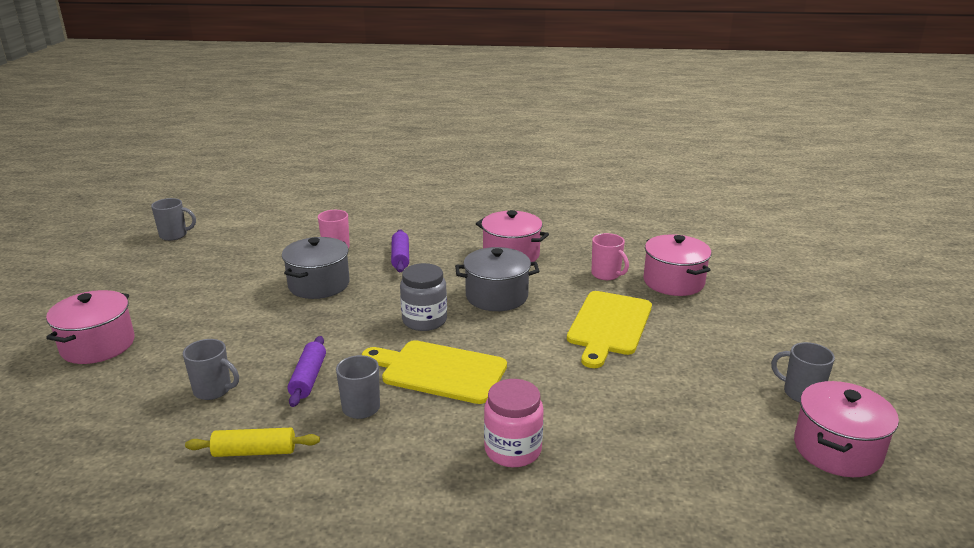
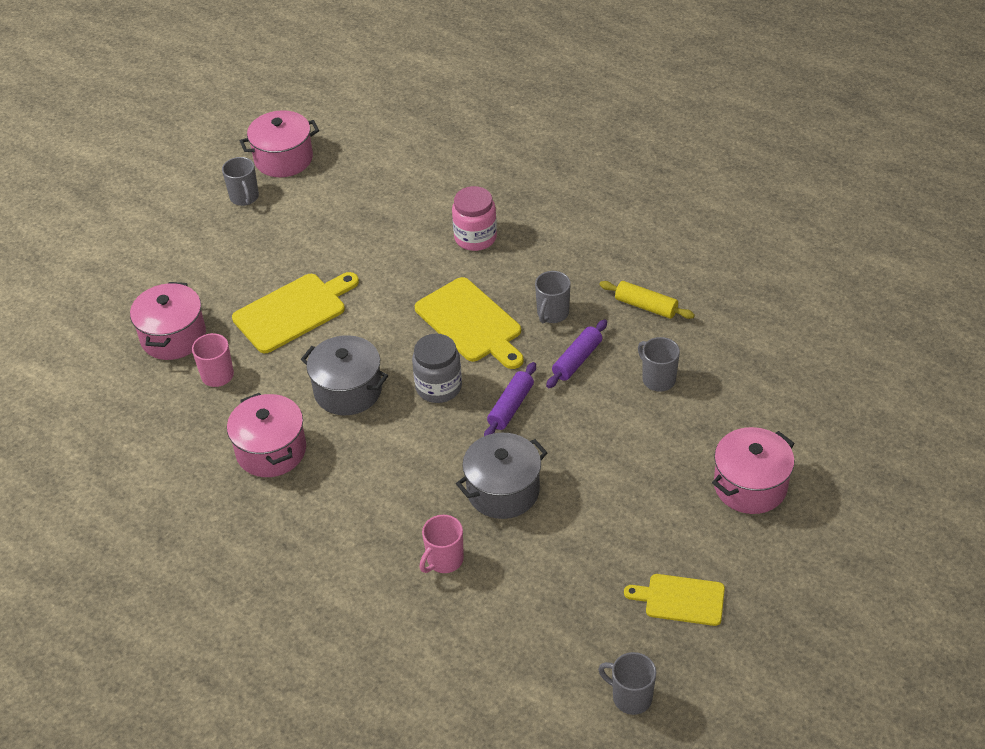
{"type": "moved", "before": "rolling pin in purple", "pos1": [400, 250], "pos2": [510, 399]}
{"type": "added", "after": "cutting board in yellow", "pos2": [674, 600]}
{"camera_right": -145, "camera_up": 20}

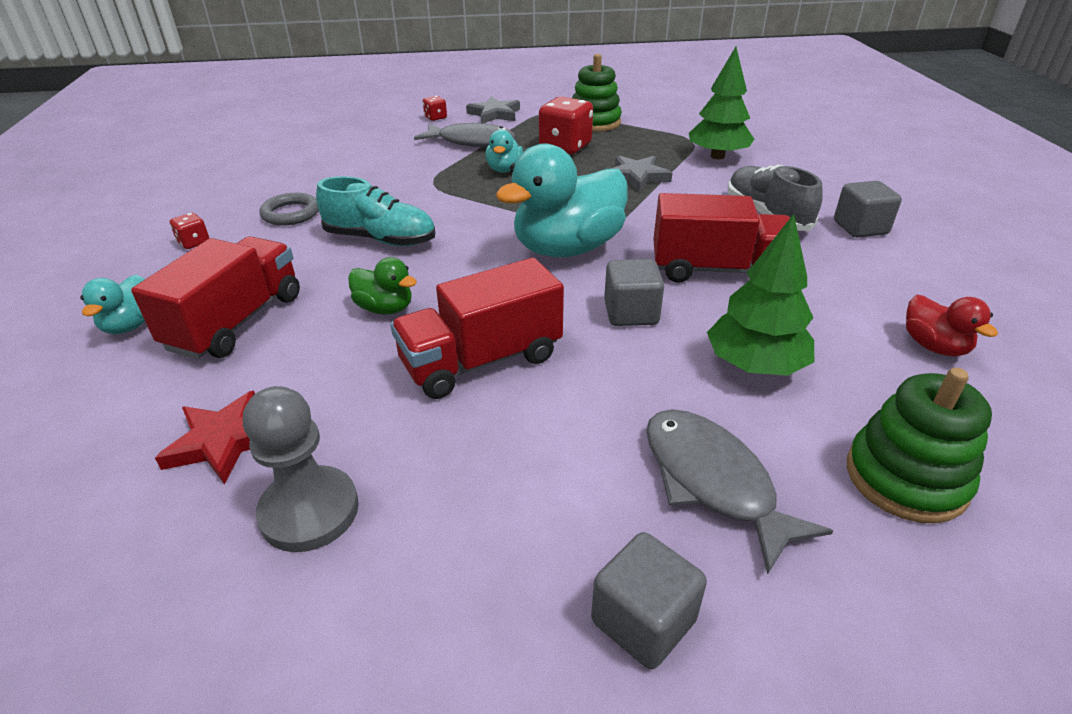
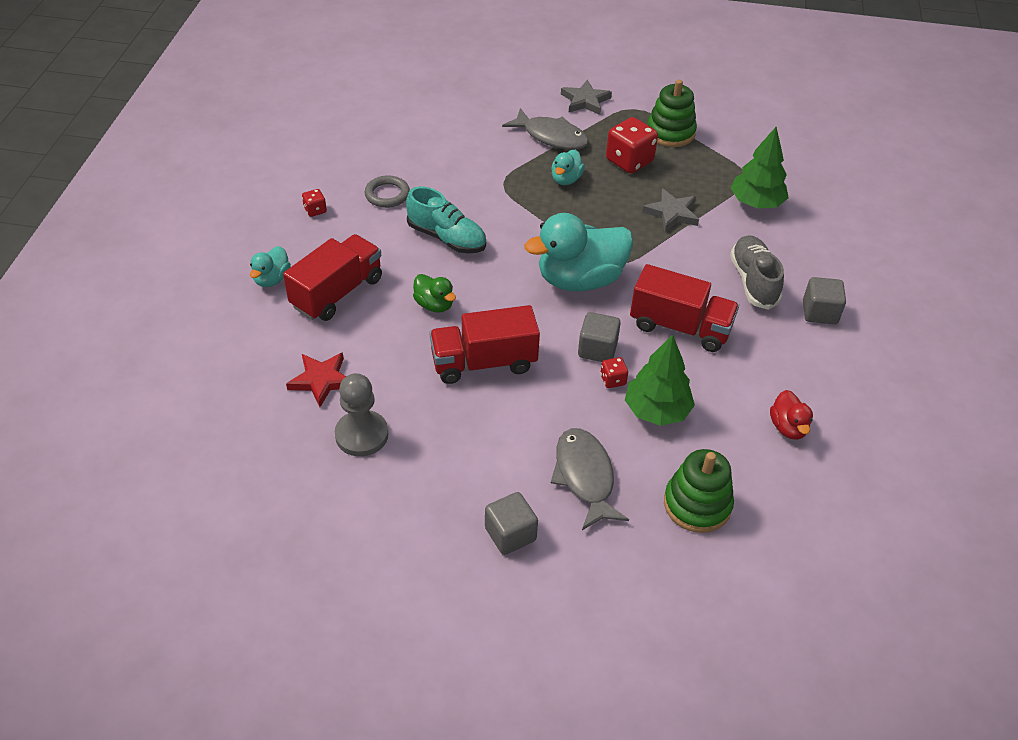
{"type": "moved", "before": "dice in red", "pos1": [435, 108], "pos2": [614, 372]}
{"camera_right": 15, "camera_up": 10}

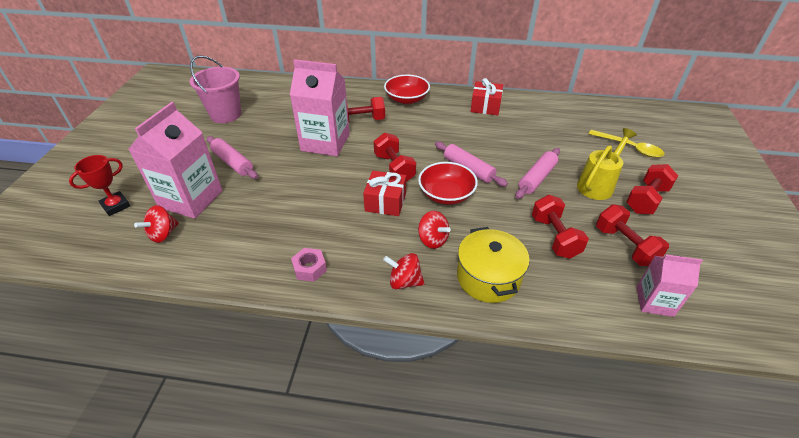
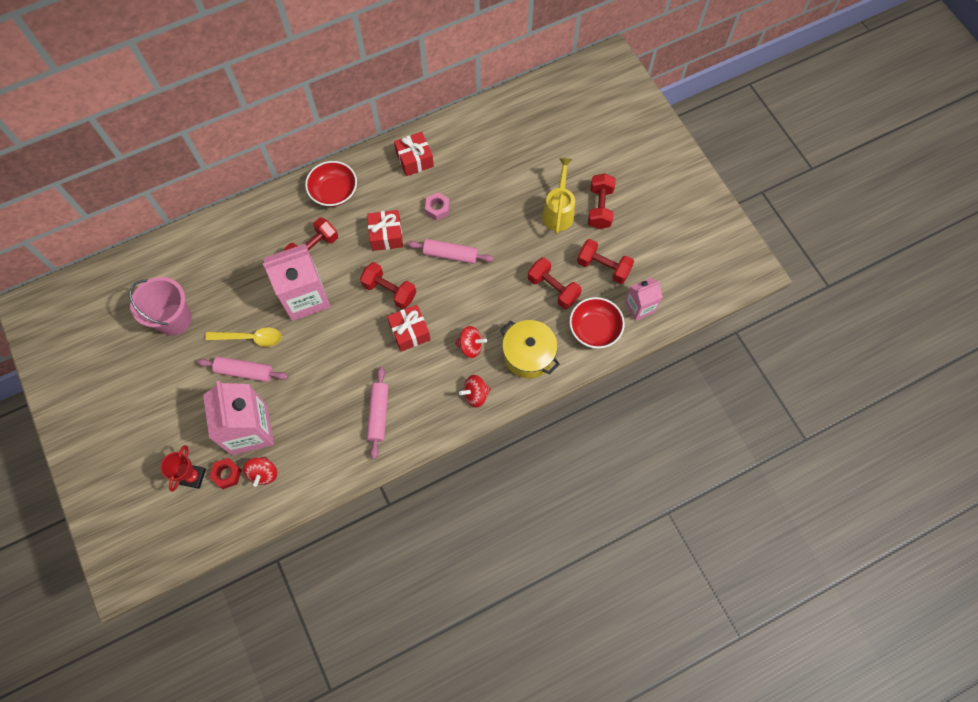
{"type": "moved", "before": "spoon in yellow", "pos1": [626, 144], "pos2": [243, 337]}
{"type": "added", "after": "nut in red", "pos2": [225, 473]}
{"type": "added", "after": "gift in red", "pos2": [385, 230]}
{"type": "moved", "before": "rolling pin in pink", "pos1": [538, 173], "pos2": [377, 413]}
{"type": "moved", "before": "nut in pink", "pos1": [309, 265], "pos2": [437, 206]}
{"type": "moved", "before": "bowl in red", "pos1": [448, 183], "pos2": [597, 322]}
{"camera_right": -35, "camera_up": 25}

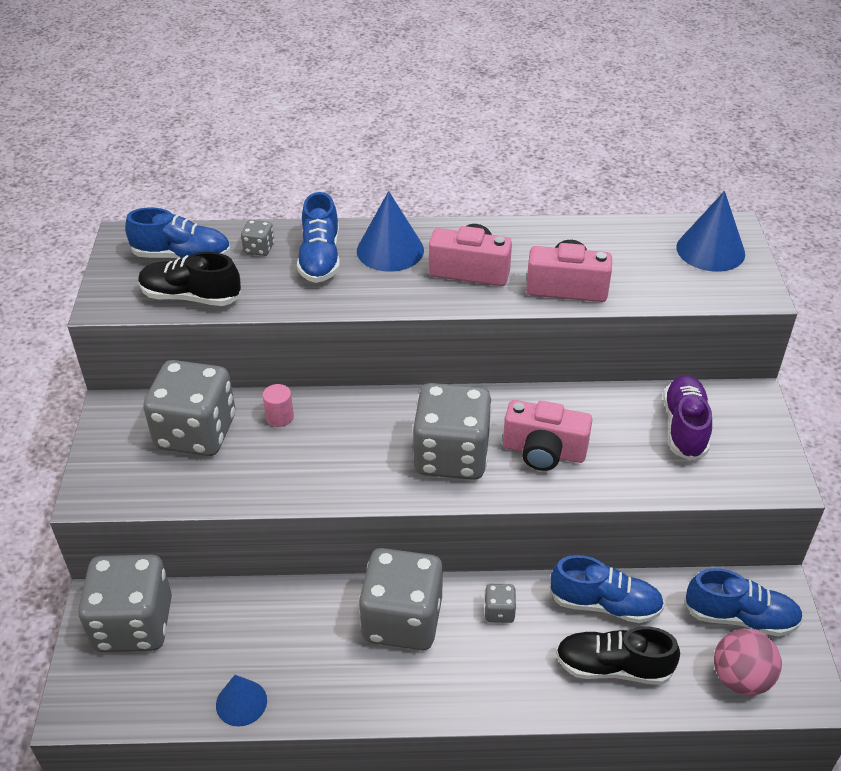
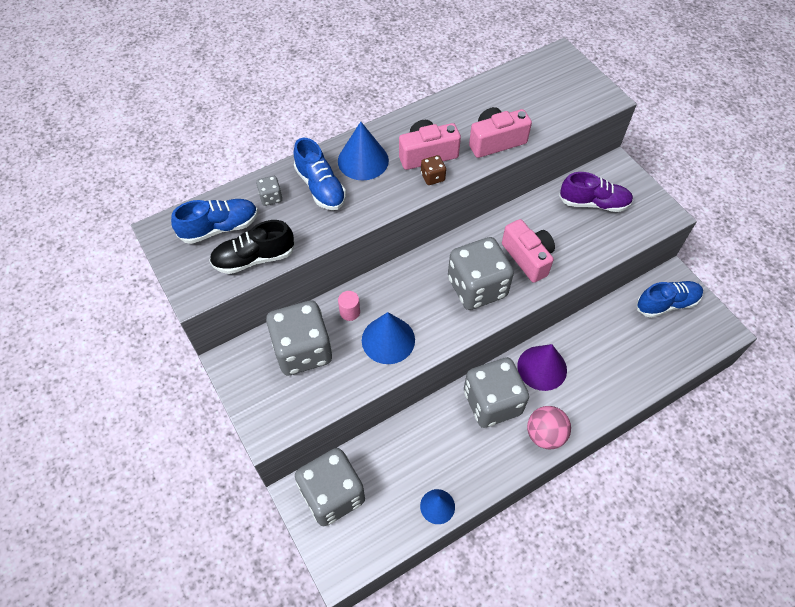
{"type": "moved", "before": "cone in blue", "pos1": [710, 231], "pos2": [388, 338]}
{"type": "added", "after": "dice in brown", "pos2": [433, 170]}
{"type": "turned", "before": "camera in pink", "pos1": [547, 435], "pos2": [528, 251], "turn": -105}
{"type": "replaced", "before": "dice in grey", "after": "cone in purple", "pos1": [500, 603], "pos2": [542, 367]}
{"type": "moved", "before": "ball in pink", "pos1": [748, 662], "pos2": [549, 427]}
{"type": "turned", "before": "shoe in purple", "pos1": [687, 418], "pos2": [596, 192], "turn": 120}
{"type": "removed", "before": "shoe in blue", "pos1": [607, 589]}
{"type": "removed", "before": "shoe in black", "pos1": [618, 655]}
{"camera_right": -30, "camera_up": 15}

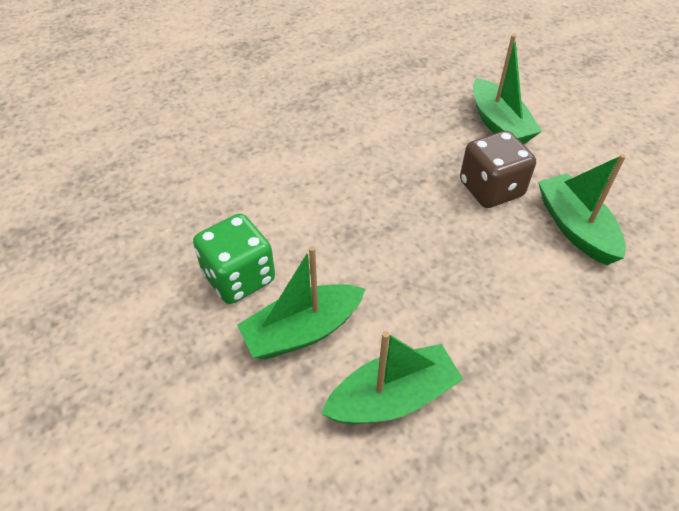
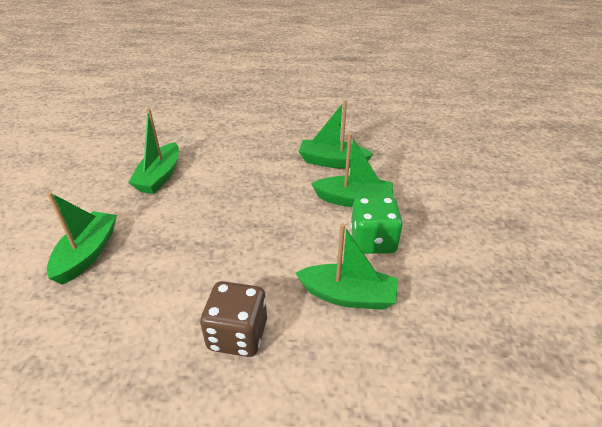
{"type": "moved", "before": "dice in brown", "pos1": [498, 169], "pos2": [233, 319]}
{"type": "added", "after": "boat in green", "pos2": [347, 266]}
{"camera_right": -145, "camera_up": -10}

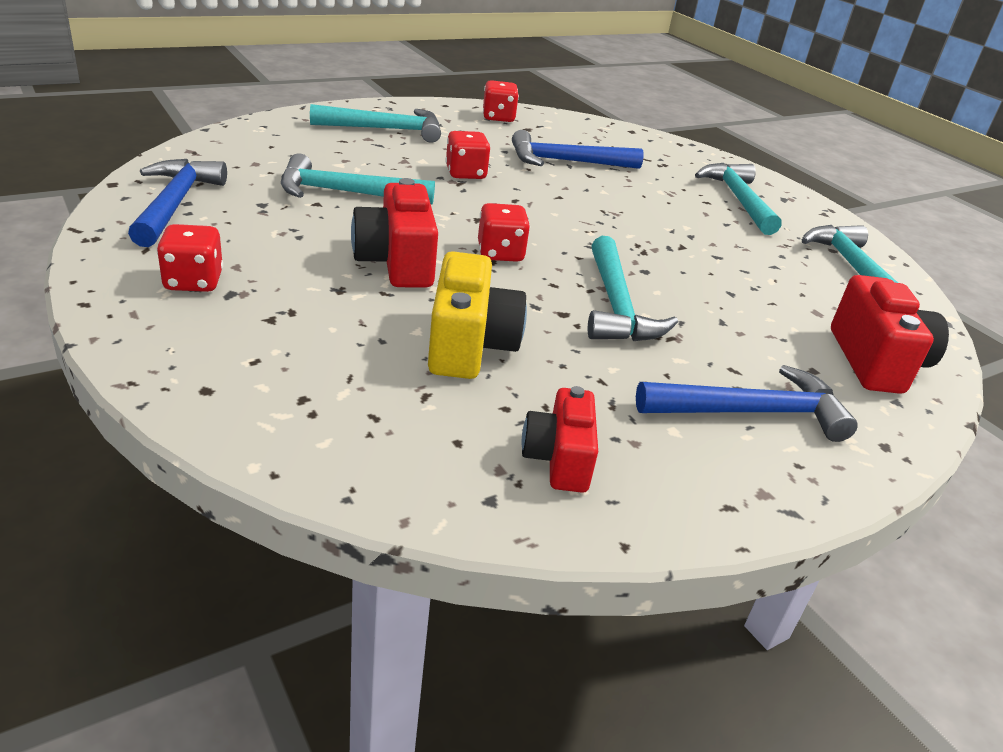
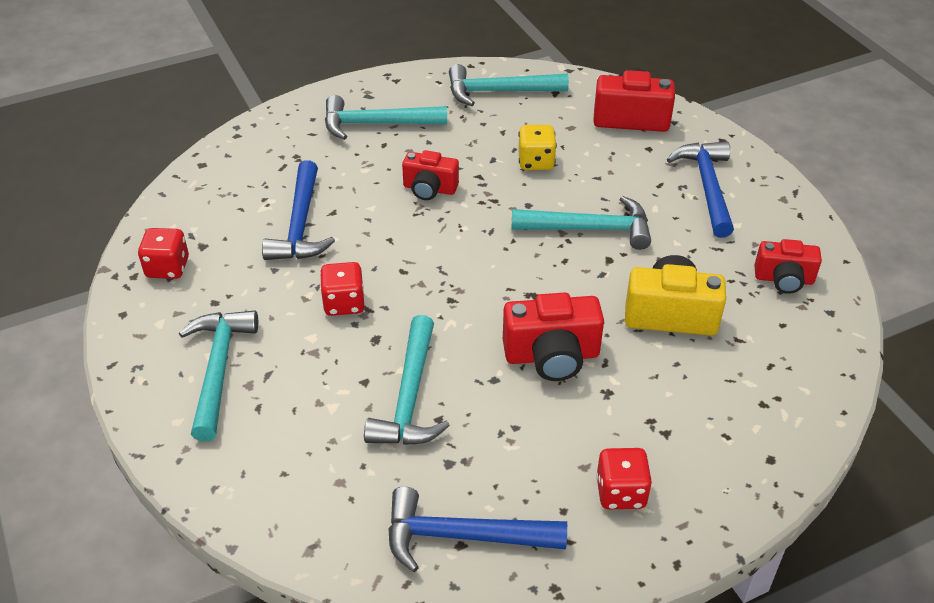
{"type": "added", "after": "camera in red", "pos2": [430, 175]}
{"type": "added", "after": "dice in yellow", "pos2": [537, 147]}
{"type": "removed", "before": "dice in red", "pos1": [504, 232]}
{"camera_right": -80, "camera_up": 10}

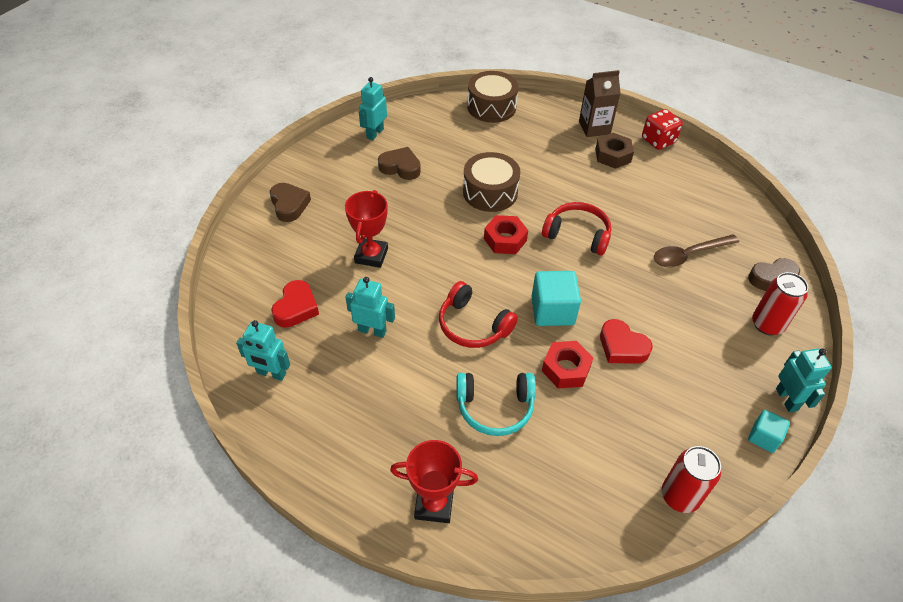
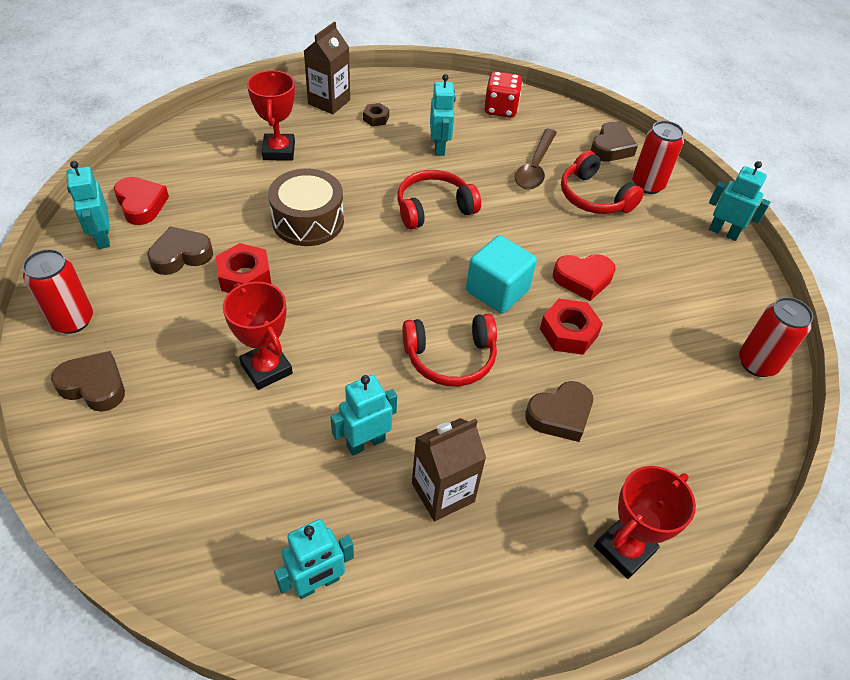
{"type": "added", "after": "can in red", "pos2": [58, 291]}
{"type": "moved", "before": "heart in red", "pos1": [295, 304], "pos2": [141, 201]}
{"type": "moved", "before": "nut in red", "pos1": [506, 234], "pos2": [243, 268]}
{"type": "added", "after": "trophy in red", "pos2": [271, 115]}
{"type": "resized", "before": "nut in brown", "pos1": [614, 151], "pos2": [376, 114], "scale": 0.59}
{"type": "added", "after": "carton in brown", "pos2": [449, 470]}
{"type": "added", "after": "robot in turquoise", "pos2": [443, 115]}
{"type": "moved", "before": "dice in red", "pos1": [662, 129], "pos2": [503, 94]}
{"type": "replaced", "before": "headphones in turquoise", "after": "heart in brown", "pos1": [496, 404], "pos2": [559, 411]}
{"type": "added", "after": "headphones in red", "pos2": [602, 182]}
{"type": "removed", "before": "drum in brown", "pos1": [492, 97]}
{"type": "removed", "before": "cube in turquoise", "pos1": [769, 431]}
{"camera_right": -50, "camera_up": 0}

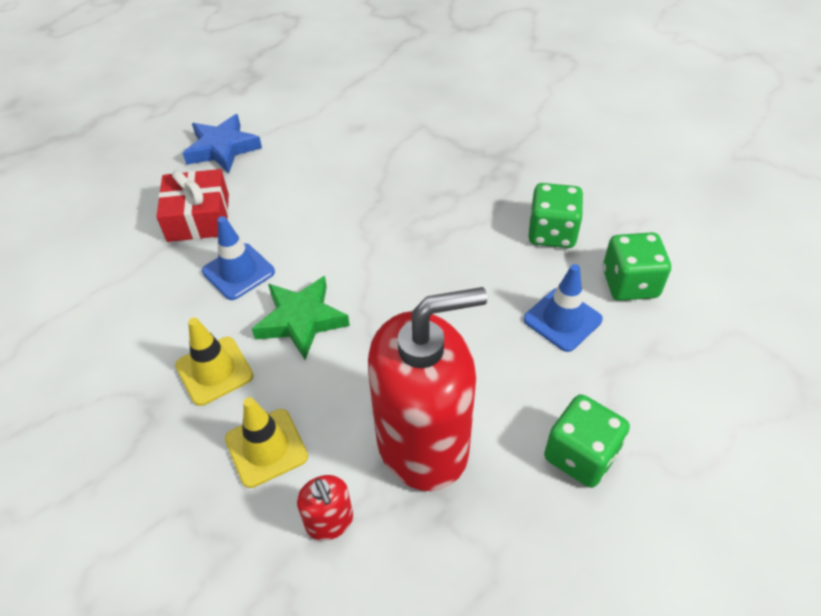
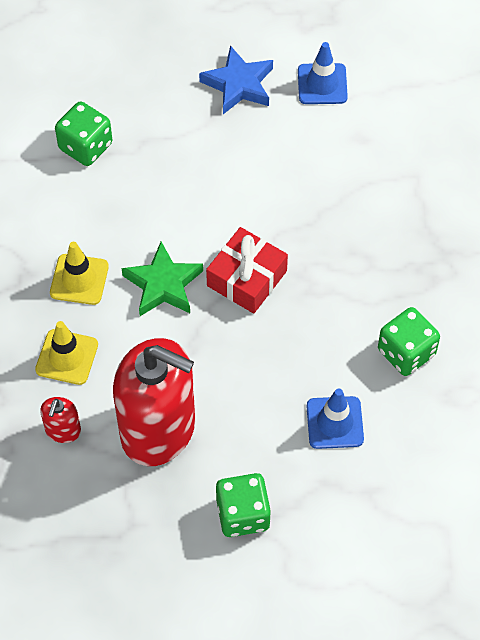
{"type": "moved", "before": "dice in green", "pos1": [637, 266], "pos2": [83, 133]}
{"type": "moved", "before": "gift in red", "pos1": [192, 205], "pos2": [247, 270]}
{"type": "moved", "before": "traffic cone in blue", "pos1": [238, 258], "pos2": [323, 73]}
{"camera_right": 40, "camera_up": 10}

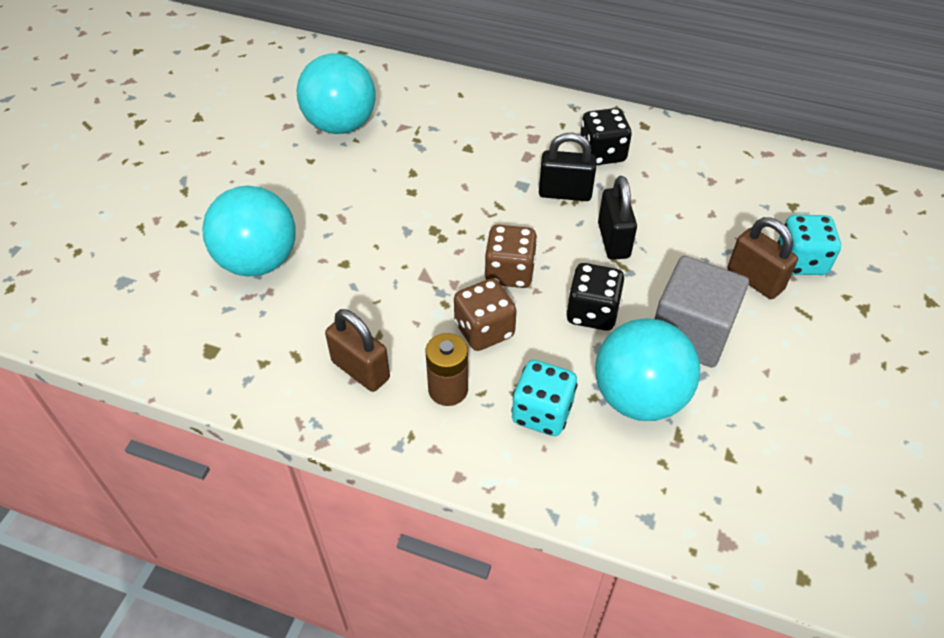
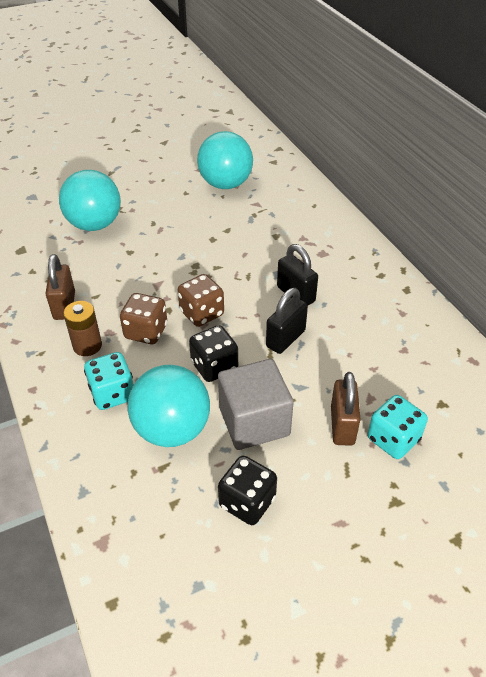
{"type": "moved", "before": "dice in black", "pos1": [606, 136], "pos2": [247, 490]}
{"camera_right": 45, "camera_up": -5}

